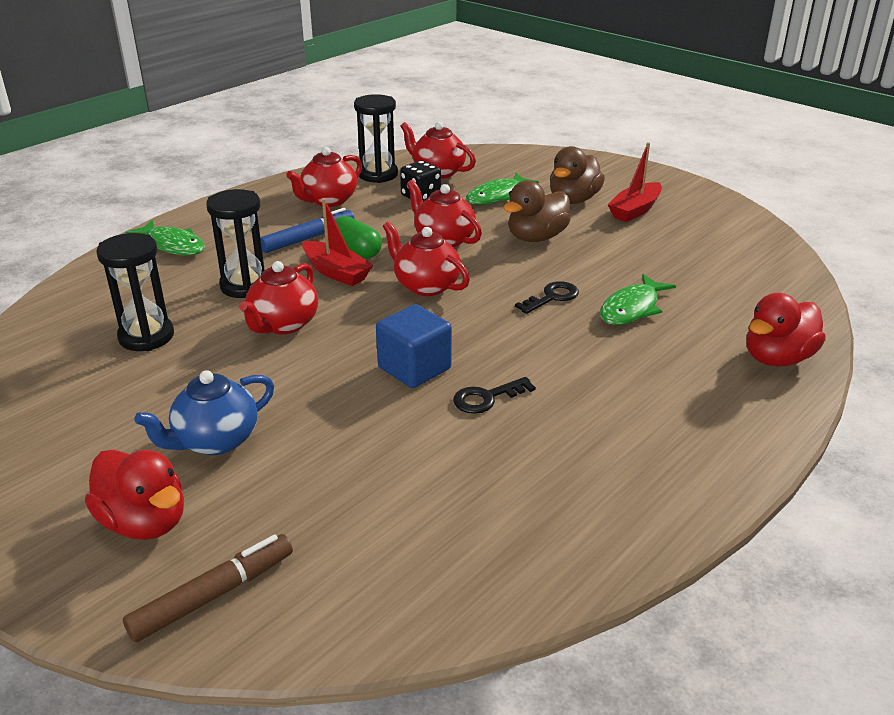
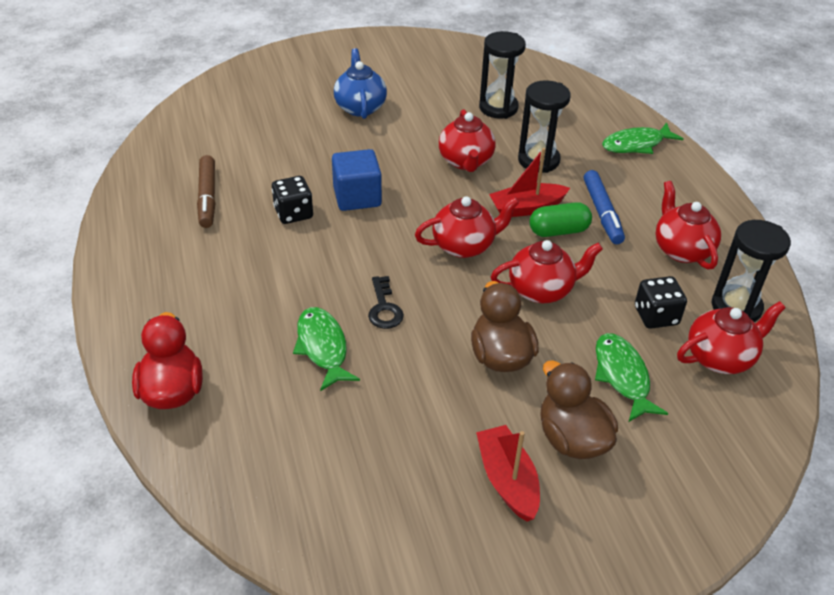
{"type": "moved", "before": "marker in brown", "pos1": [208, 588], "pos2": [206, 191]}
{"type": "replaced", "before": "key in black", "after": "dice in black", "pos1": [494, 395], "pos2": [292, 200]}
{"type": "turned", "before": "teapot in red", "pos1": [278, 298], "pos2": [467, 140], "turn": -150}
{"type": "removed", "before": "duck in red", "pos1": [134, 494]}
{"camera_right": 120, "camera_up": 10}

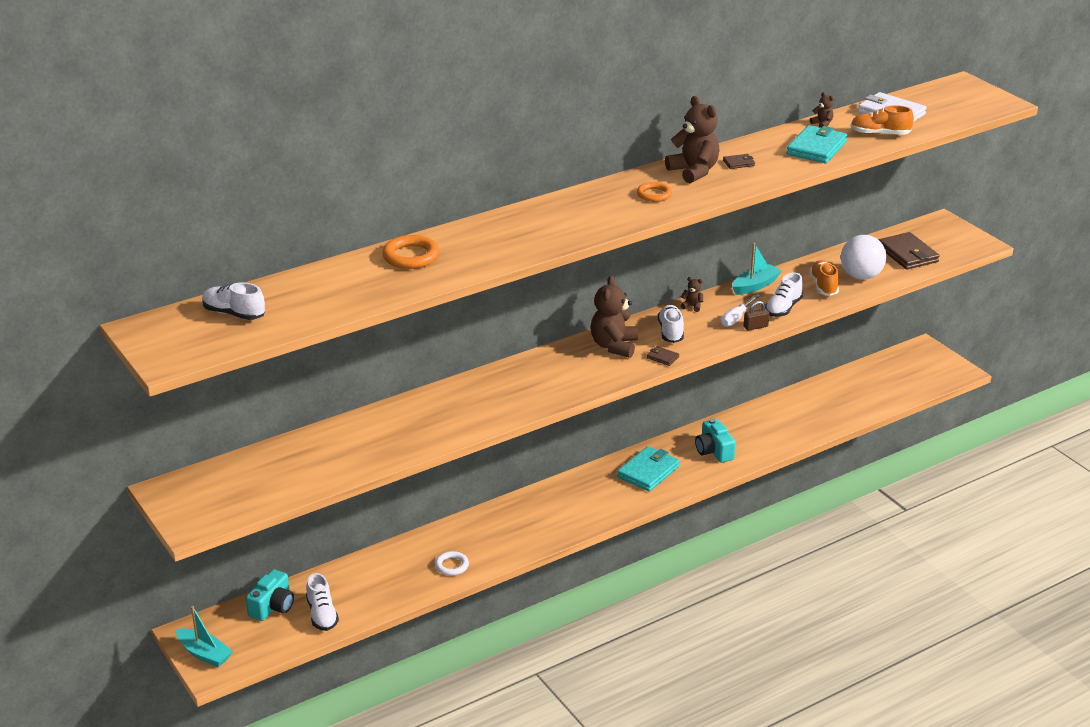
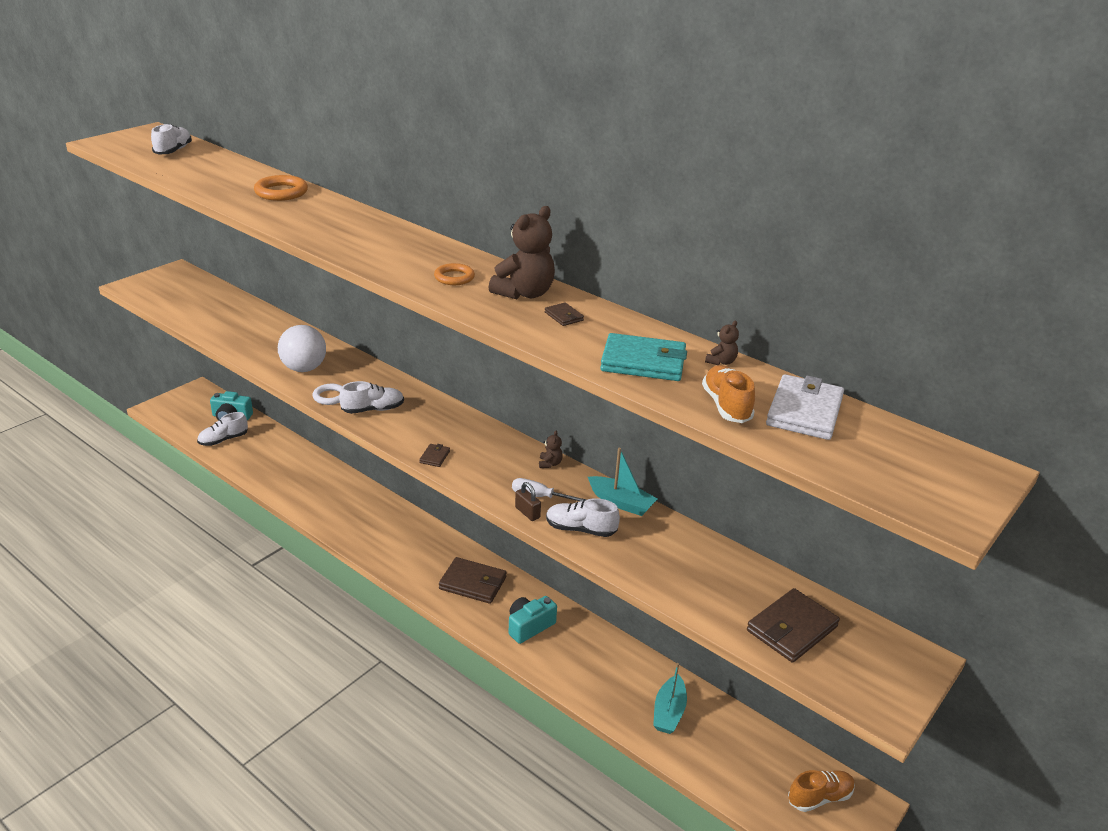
{"type": "moved", "before": "ball in white", "pos1": [863, 257], "pos2": [302, 348]}
{"type": "moved", "before": "ring in white", "pos1": [452, 563], "pos2": [327, 394]}
{"type": "moved", "before": "shoe in white", "pos1": [671, 324], "pos2": [371, 397]}
{"type": "recoloured", "before": "wallet in turquoise", "after": "wallet in brown", "pos1": [648, 469], "pos2": [473, 580]}
{"type": "moved", "before": "boat in turquoise", "pos1": [204, 636], "pos2": [670, 698]}
{"type": "moved", "before": "shoe in orange", "pos1": [824, 278], "pos2": [821, 791]}
{"type": "removed", "before": "teddy bear in brown", "pos1": [614, 317]}
{"camera_right": 70, "camera_up": 0}

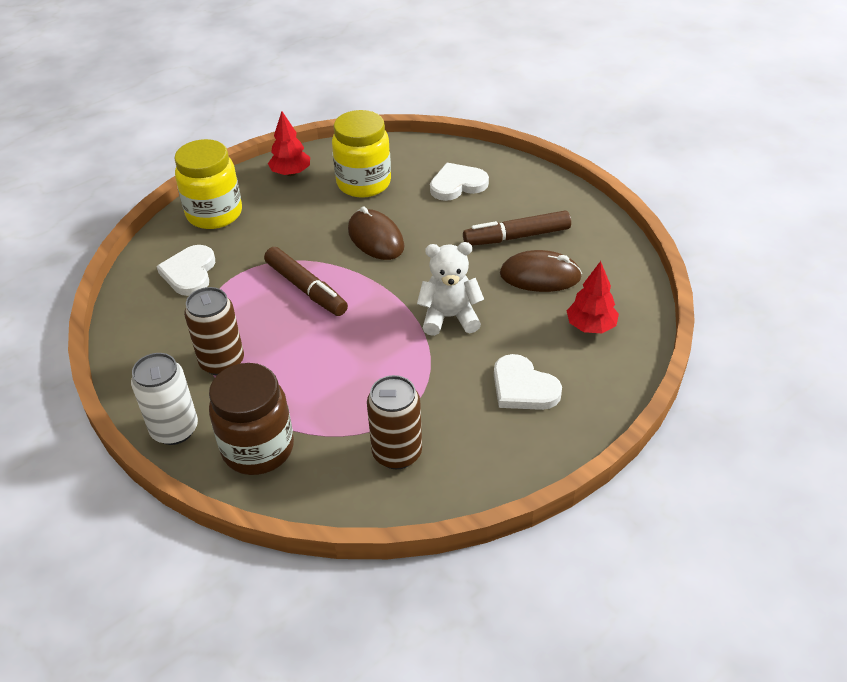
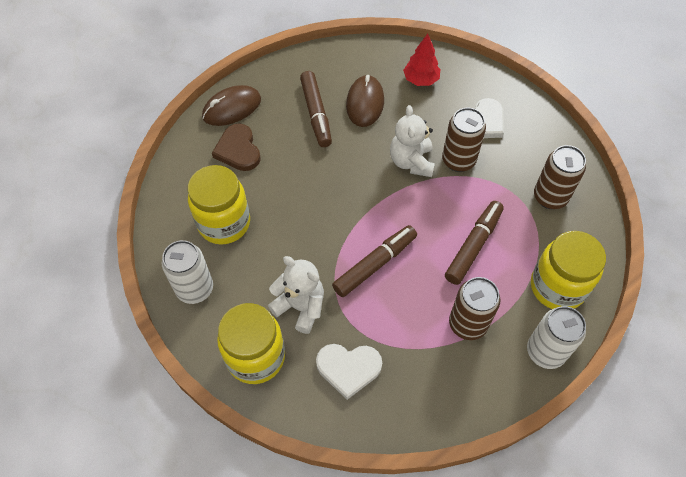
{"type": "replaced", "before": "tree in red", "after": "can in white", "pos1": [289, 143], "pos2": [187, 272]}
{"type": "moved", "before": "mouse in brown", "pos1": [376, 233], "pos2": [231, 105]}
{"type": "recoloured", "before": "heart in white", "after": "heart in brown", "pos1": [459, 182], "pos2": [236, 147]}
{"type": "added", "after": "teddy bear in white", "pos2": [296, 295]}
{"type": "added", "after": "can in brown", "pos2": [464, 140]}
{"type": "added", "after": "marker in brown", "pos2": [474, 243]}
{"type": "recoloured", "before": "jar in brown", "after": "jar in yellow", "pos1": [251, 419], "pos2": [568, 270]}
{"camera_right": -90, "camera_up": 15}

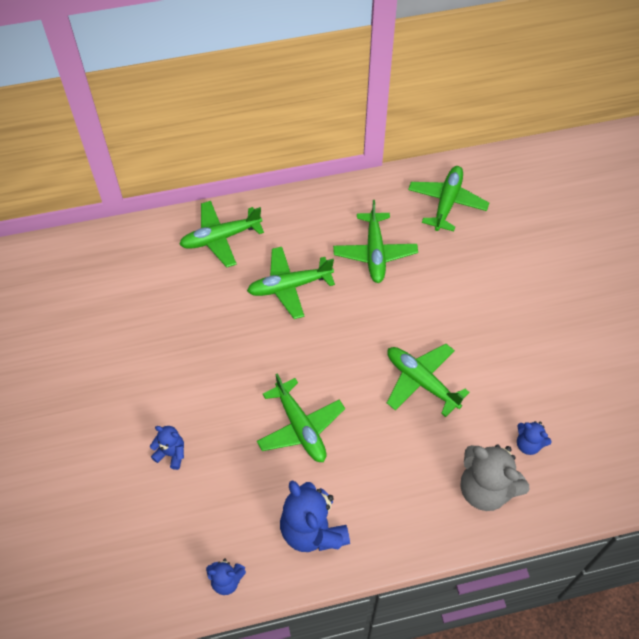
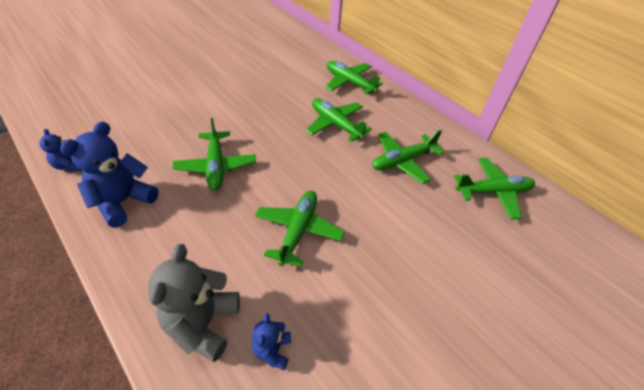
{"type": "turned", "before": "plane in green", "pos1": [301, 417], "pos2": [214, 154], "turn": -45}
{"type": "removed", "before": "teddy bear in blue", "pos1": [167, 448]}
{"camera_right": 60, "camera_up": -10}

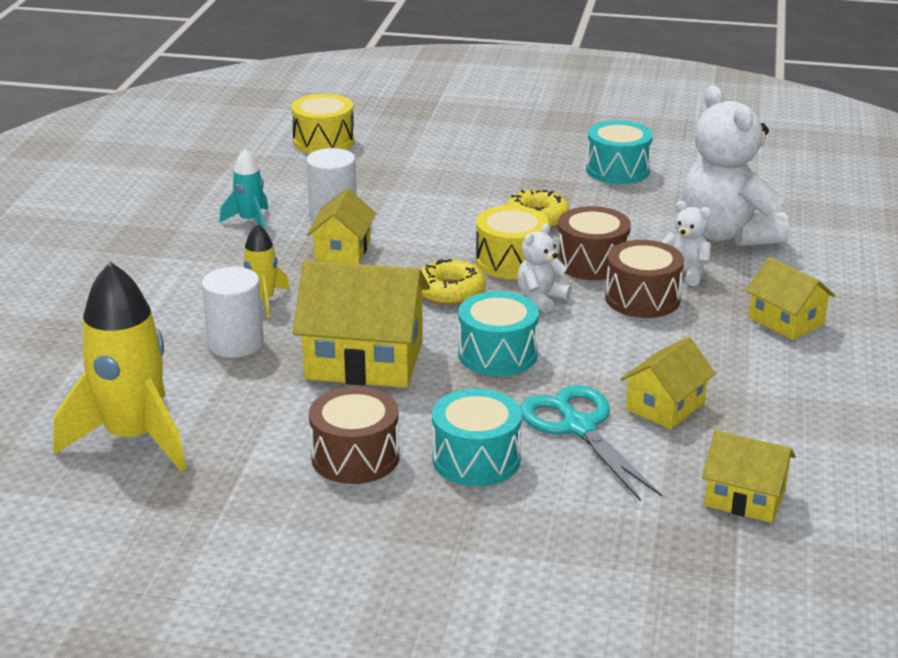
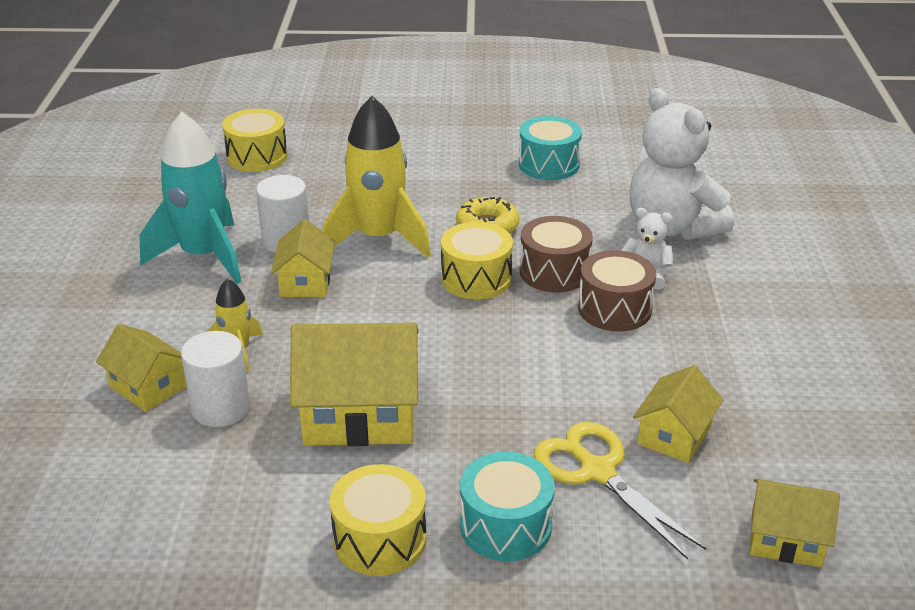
{"type": "moved", "before": "house in yellow", "pos1": [790, 298], "pos2": [141, 368]}
{"type": "resized", "before": "rocket in turquoise", "pos1": [244, 189], "pos2": [190, 198], "scale": 2.0}
{"type": "moved", "before": "rocket in yellow", "pos1": [119, 366], "pos2": [377, 177]}
{"type": "recoloured", "before": "drum in brown", "after": "drum in yellow", "pos1": [354, 435], "pos2": [378, 520]}
{"type": "recoloured", "before": "scissors in turquoise", "after": "scissors in yellow", "pos1": [591, 443], "pos2": [620, 491]}
{"type": "removed", "before": "donut in yellow", "pos1": [453, 282]}
{"type": "removed", "before": "drum in turquoise", "pos1": [498, 333]}
{"type": "removed", "before": "teddy bear in white", "pos1": [544, 268]}
{"camera_right": -10, "camera_up": 5}

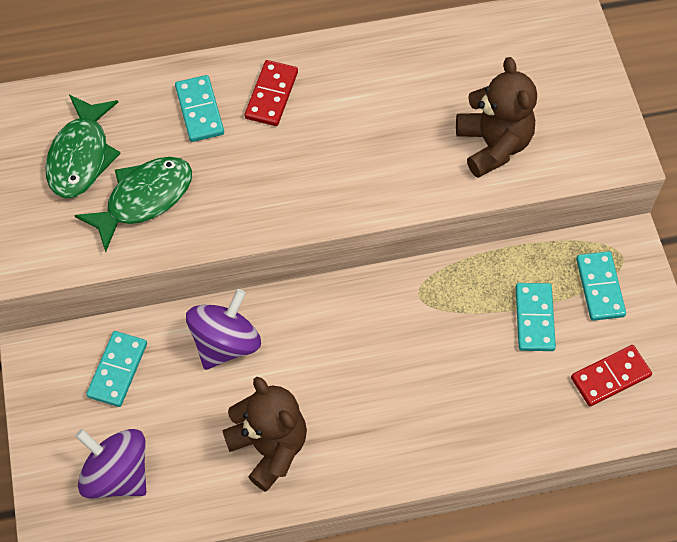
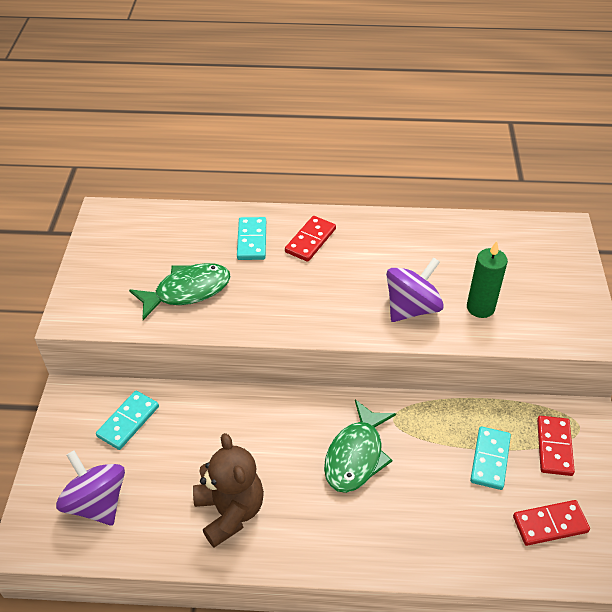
{"type": "moved", "before": "fish in green", "pos1": [83, 146], "pos2": [360, 446]}
{"type": "moved", "before": "spinning top in purple", "pos1": [223, 329], "pos2": [415, 289]}
{"type": "replaced", "before": "teddy bear in brown", "after": "candle in green", "pos1": [496, 117], "pos2": [487, 279]}
{"type": "recoloured", "before": "domino in turquoise", "after": "domino in red", "pos1": [601, 286], "pos2": [556, 446]}
{"camera_right": 15, "camera_up": -15}

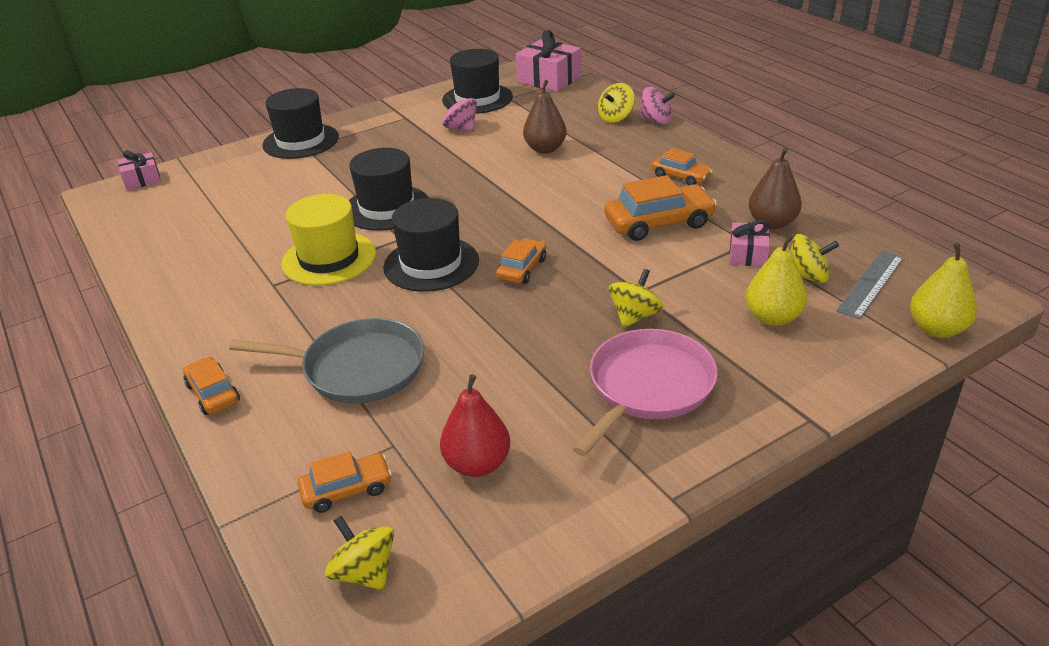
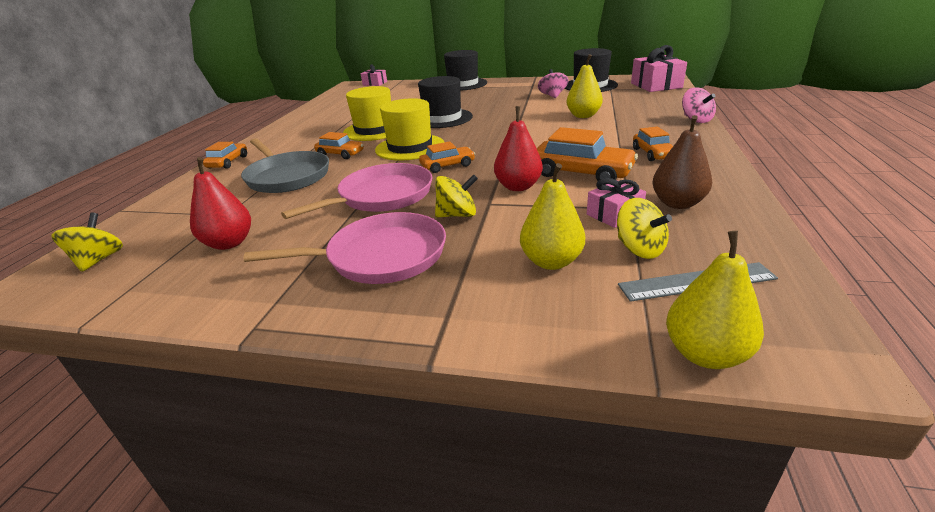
{"type": "added", "after": "pan in pink", "pos2": [356, 191]}
{"type": "moved", "before": "car in orange", "pos1": [345, 482], "pos2": [339, 145]}
{"type": "recoloured", "before": "hat in black", "after": "hat in yellow", "pos1": [431, 245], "pos2": [409, 129]}
{"type": "added", "after": "pear in red", "pos2": [518, 148]}
{"type": "recoloured", "before": "pear in brown", "after": "pear in yellow", "pos1": [545, 117], "pos2": [584, 86]}
{"type": "removed", "before": "spinning top in yellow", "pos1": [616, 103]}
{"camera_right": 45, "camera_up": -5}

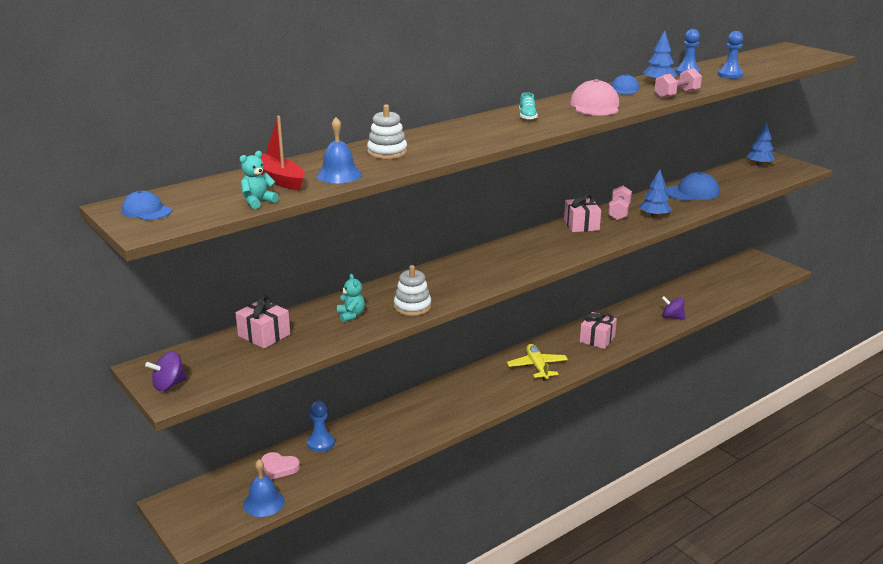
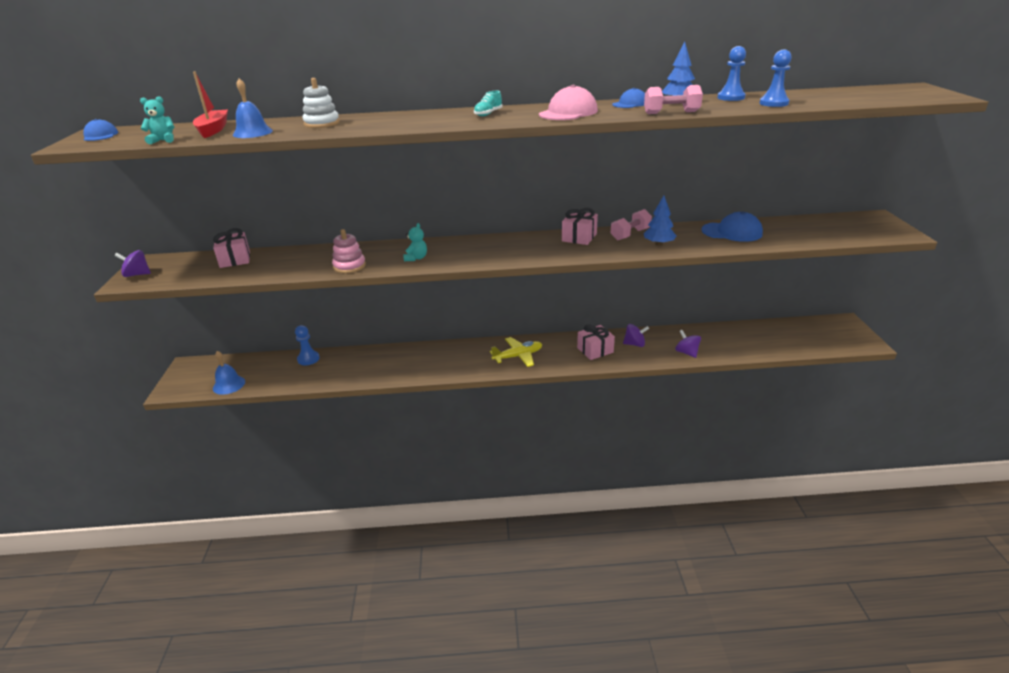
{"type": "recoloured", "before": "stacking toy in white", "after": "stacking toy in pink", "pos1": [413, 290], "pos2": [349, 251]}
{"type": "moved", "before": "teddy bear in turquoise", "pos1": [351, 298], "pos2": [415, 242]}
{"type": "turned", "before": "plane in yellow", "pos1": [537, 362], "pos2": [516, 352], "turn": 45}
{"type": "added", "after": "spinning top in purple", "pos2": [636, 335]}
{"type": "removed", "before": "heart in pink", "pos1": [280, 466]}
{"type": "removed", "before": "tree in blue", "pos1": [760, 144]}
{"camera_right": 35, "camera_up": 5}

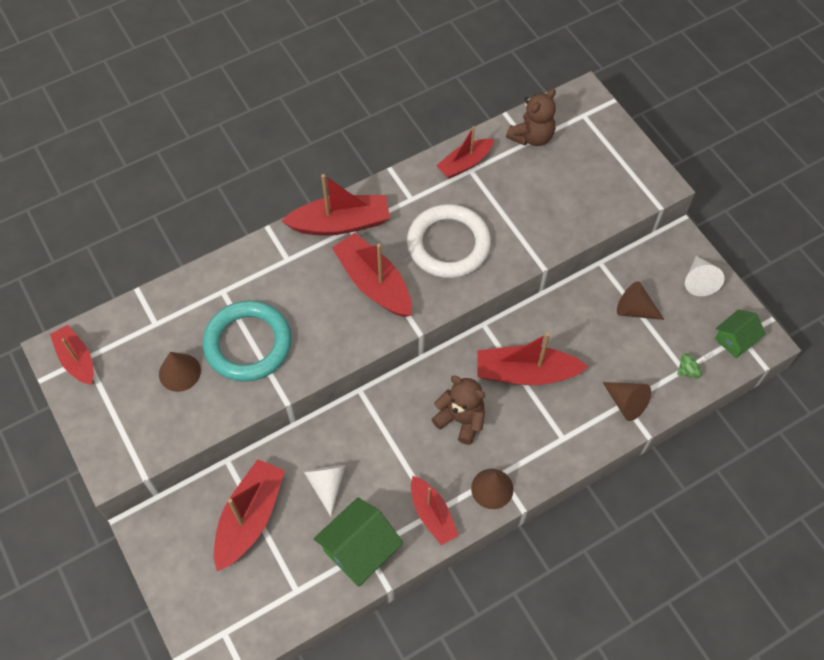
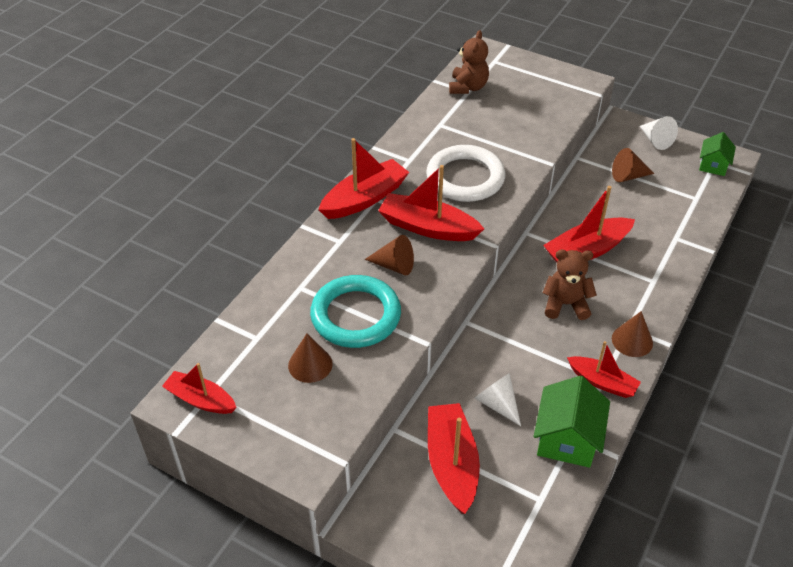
{"type": "moved", "before": "cone in brown", "pos1": [626, 401], "pos2": [389, 255]}
{"type": "removed", "before": "boat in red", "pos1": [465, 152]}
{"type": "removed", "before": "spinning top in green", "pos1": [691, 365]}
{"camera_right": -30, "camera_up": -15}

